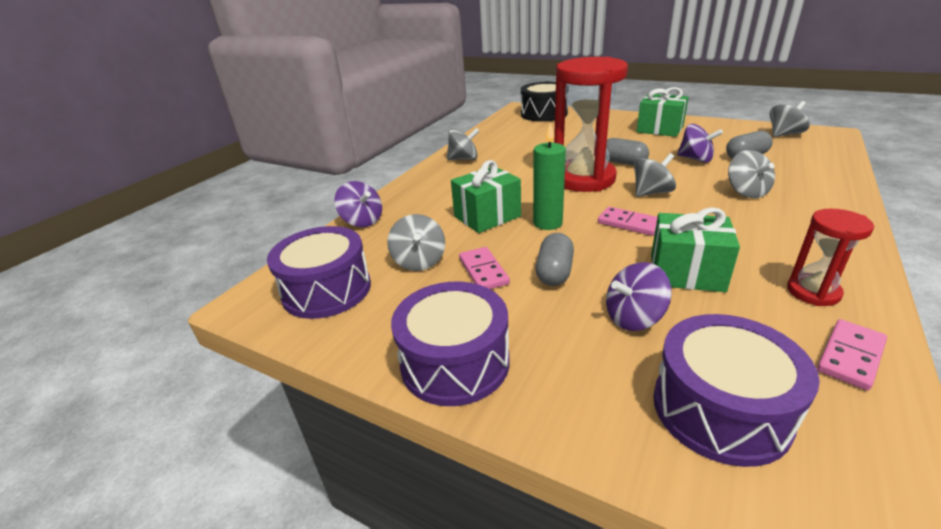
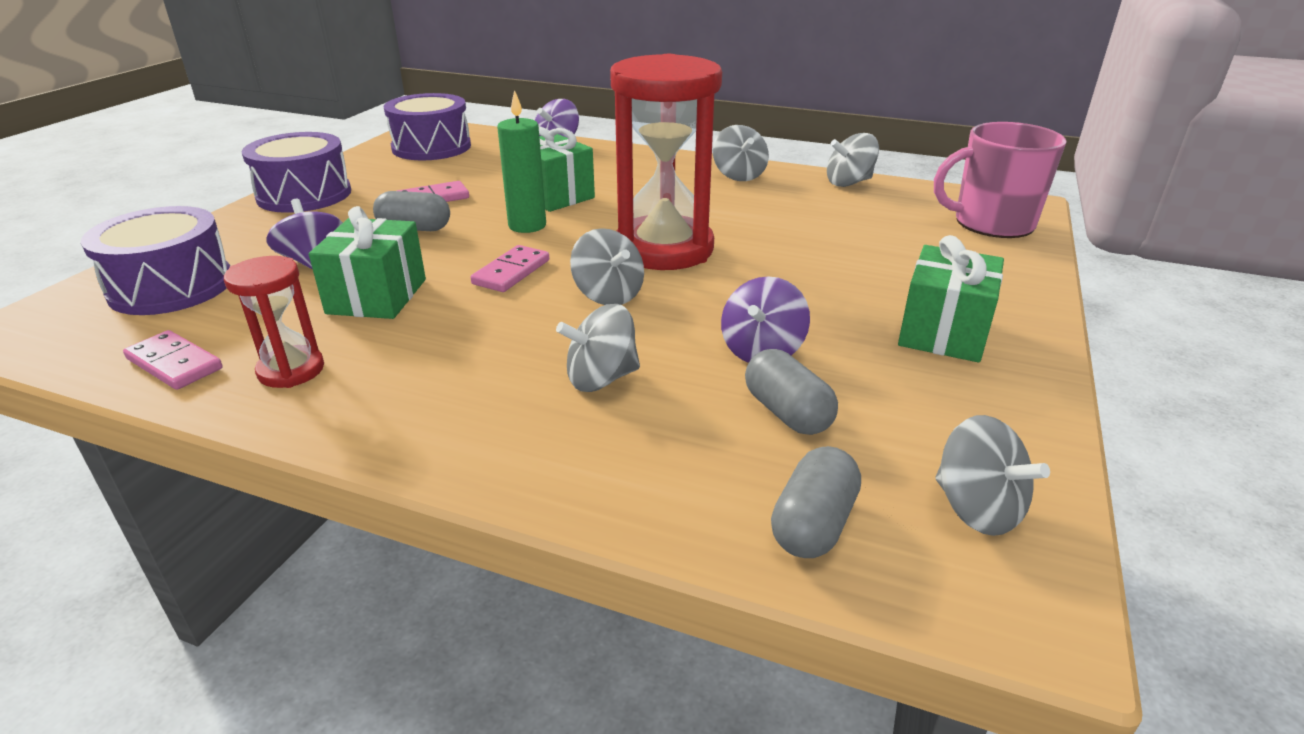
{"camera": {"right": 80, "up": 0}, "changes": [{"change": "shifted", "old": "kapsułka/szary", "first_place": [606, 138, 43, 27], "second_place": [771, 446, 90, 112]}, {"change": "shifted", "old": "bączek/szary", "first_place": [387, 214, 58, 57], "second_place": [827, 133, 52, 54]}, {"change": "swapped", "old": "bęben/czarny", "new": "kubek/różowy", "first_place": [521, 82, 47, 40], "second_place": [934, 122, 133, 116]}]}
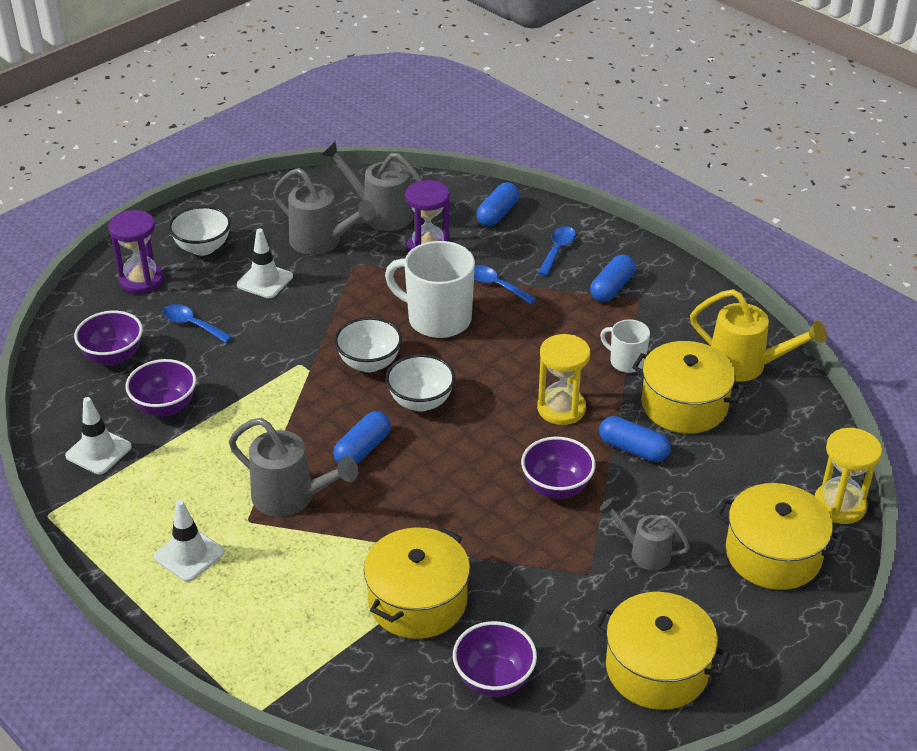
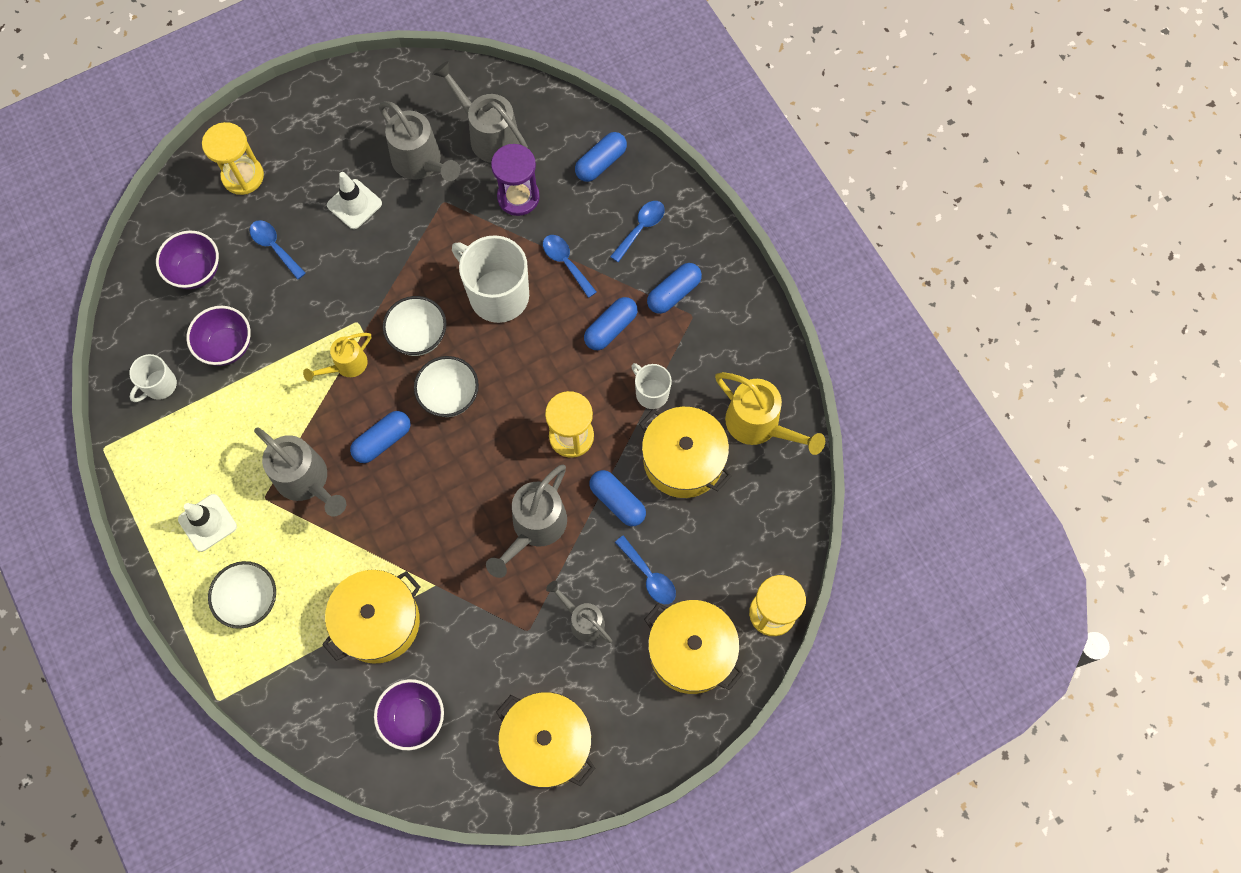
{"camera": {"right": 15, "up": 30}, "changes": [{"change": "swapped", "old": "pachołek/biały", "new": "kubek/biały", "first_place": [65, 397, 67, 78], "second_place": [129, 354, 48, 48]}, {"change": "repainted", "old": "klepsydra/fioletowy", "new": "klepsydra/żółty", "first_place": [109, 210, 55, 84], "second_place": [202, 122, 62, 73]}, {"change": "shifted", "old": "miska/biały", "first_place": [169, 206, 62, 50], "second_place": [208, 561, 68, 68]}, {"change": "new", "new": "konewka/żółty", "second_place": [303, 333, 68, 49]}, {"change": "swapped", "old": "miska/fioletowy", "new": "konewka/szary", "first_place": [521, 437, 75, 62], "second_place": [486, 464, 81, 114]}, {"change": "new", "new": "kapsułka/niebieski", "second_place": [584, 297, 54, 53]}, {"change": "new", "new": "łyżka/niebieski", "second_place": [615, 535, 61, 69]}]}
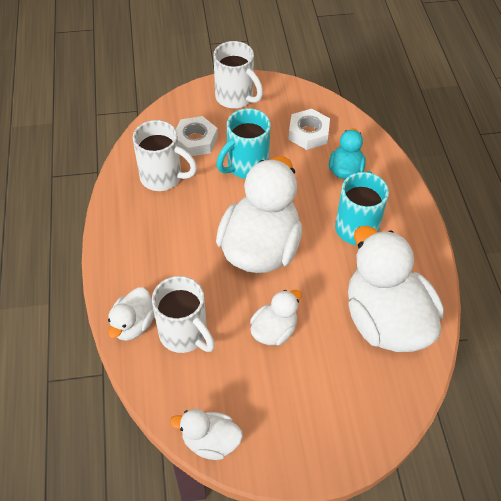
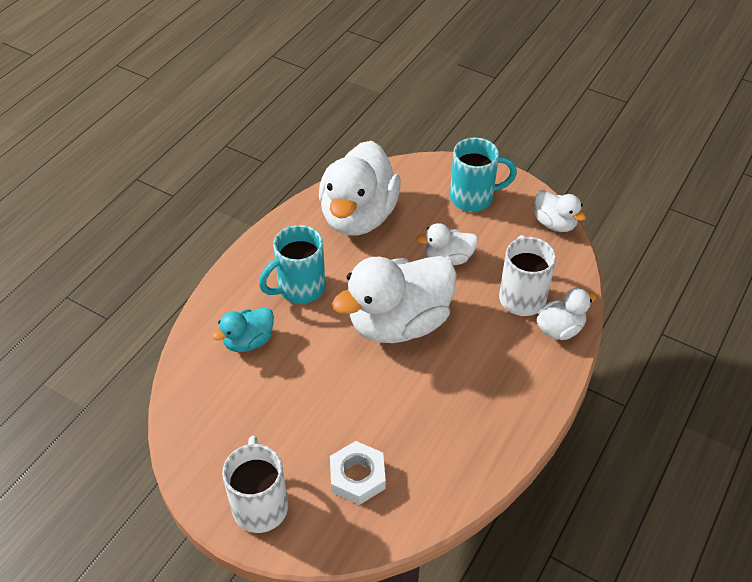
{"camera": {"right": -140, "up": -5}, "changes": [{"change": "shifted", "old": "kubek/turkusowy", "first_place": [217, 108, 54, 71], "second_place": [450, 138, 67, 73]}, {"change": "gone", "old": "kubek/biały", "first_place": [133, 120, 64, 71]}, {"change": "gone", "old": "nakrętka/biały", "first_place": [288, 109, 42, 41]}]}
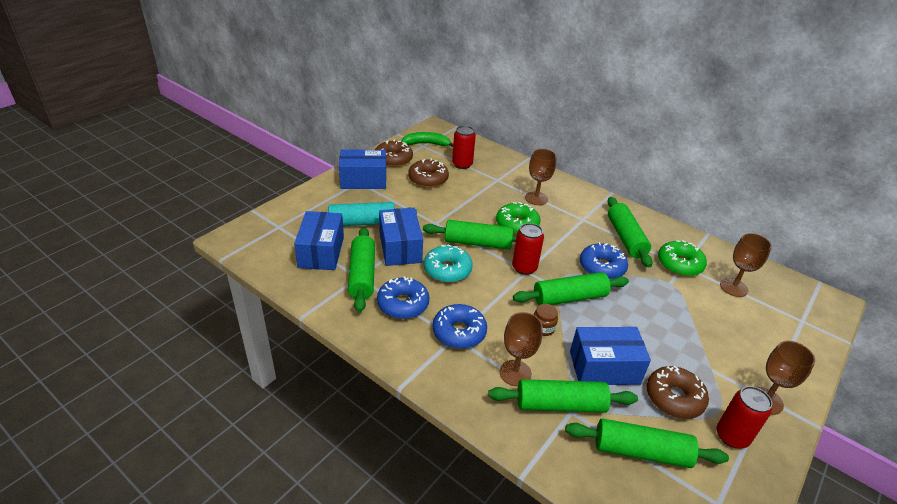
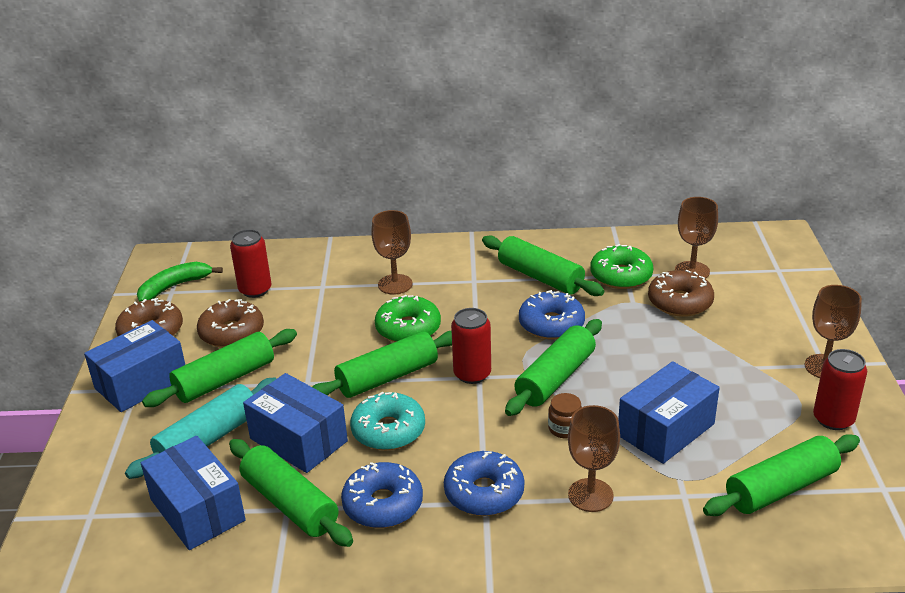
{"camera": {"right": -35, "up": -5}, "changes": [{"change": "shifted", "old": "wałek do ciasta/zielony", "first_place": [488, 379, 150, 34], "second_place": [142, 329, 155, 78]}, {"change": "shifted", "old": "donut/brązowy", "first_place": [647, 366, 62, 53], "second_place": [648, 270, 66, 47]}]}
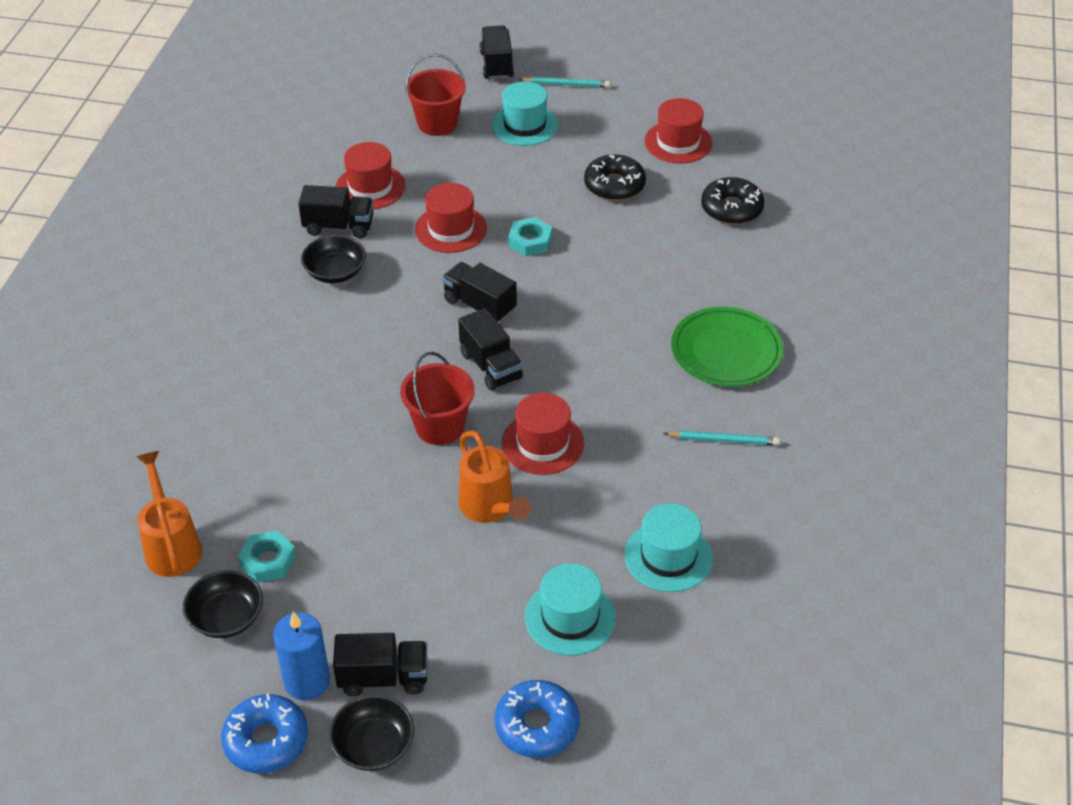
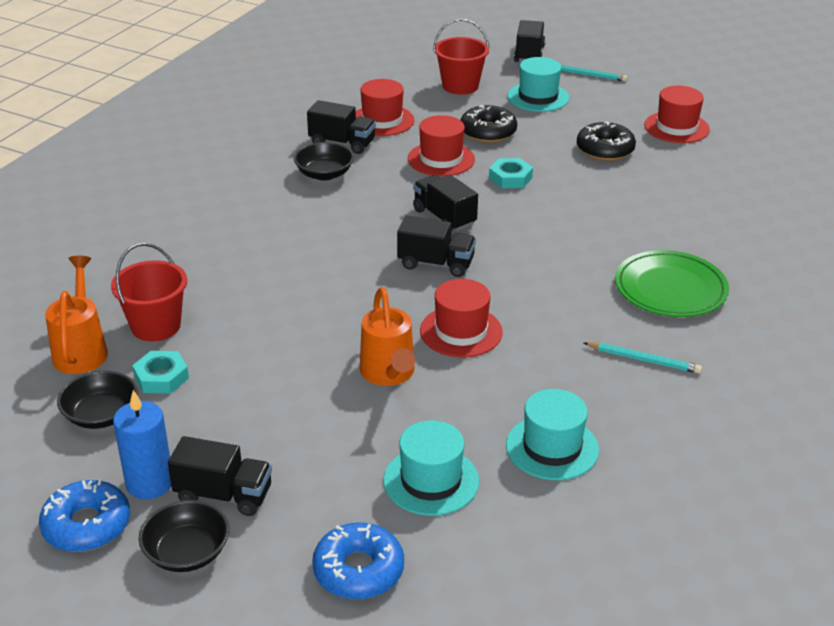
{"camera": {"right": 15, "up": -10}, "changes": [{"change": "shifted", "old": "wiadro/czerwony", "first_place": [400, 352, 75, 93], "second_place": [111, 243, 76, 98]}, {"change": "rotated", "old": "ciężarówka/czarny", "first_place": [458, 308, 65, 83], "second_place": [397, 216, 79, 61], "degrees": -60}, {"change": "shifted", "old": "donut/czarny", "first_place": [701, 177, 63, 48], "second_place": [461, 105, 56, 38]}]}
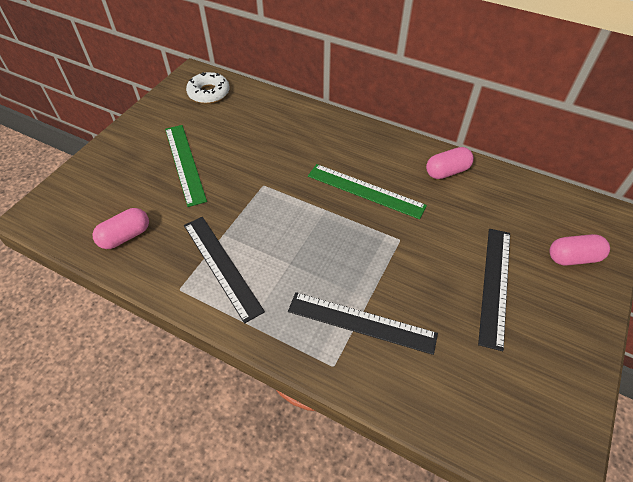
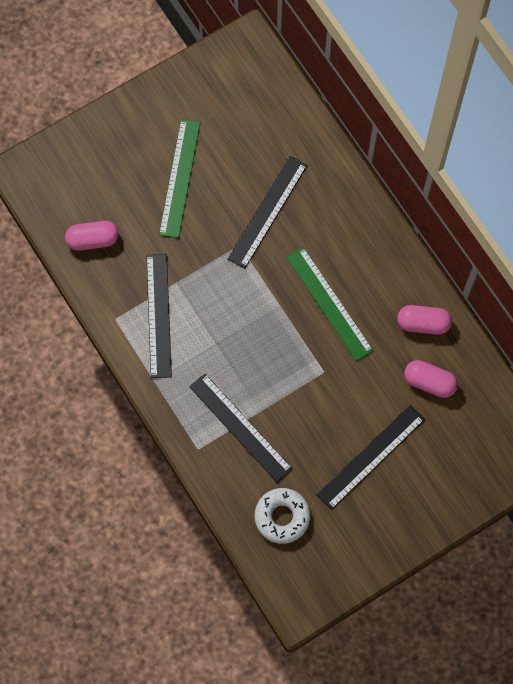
{"camera": {"right": 30, "up": 20}, "changes": [{"change": "new", "new": "linijka/czarny", "second_place": [228, 156, 79, 113]}, {"change": "shifted", "old": "donut/biały", "first_place": [186, 72, 44, 32], "second_place": [255, 488, 55, 56]}, {"change": "shifted", "old": "kapsułka/różowy", "first_place": [549, 234, 61, 32], "second_place": [404, 360, 54, 38]}]}
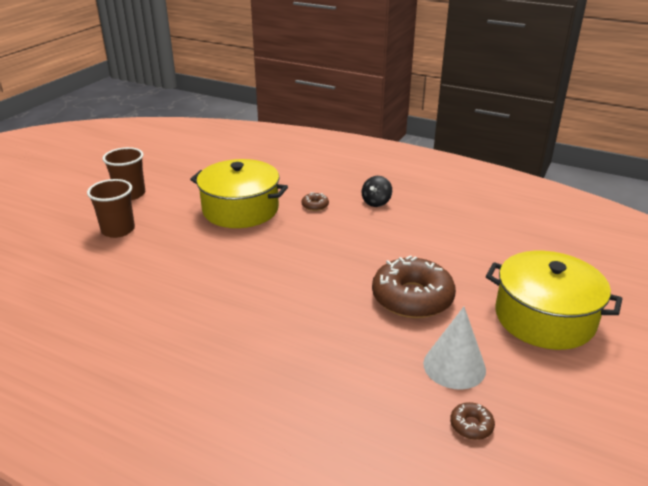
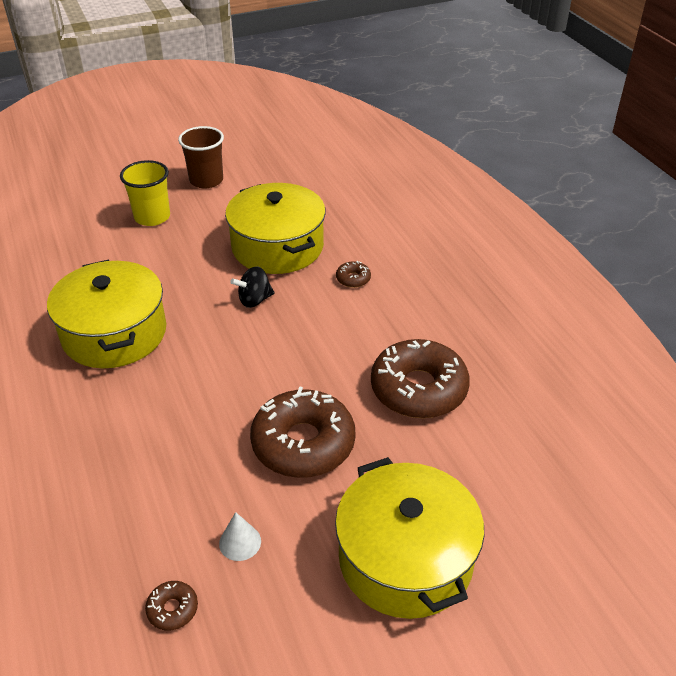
{"camera": {"right": 40, "up": 10}, "changes": [{"change": "new", "new": "garnek/żółty", "second_place": [47, 260, 119, 108]}, {"change": "repainted", "old": "szklanka/brązowy", "new": "szklanka/żółty", "first_place": [87, 179, 48, 59], "second_place": [120, 160, 50, 66]}, {"change": "scaled", "old": "stożek/biały", "first_place": [423, 307, 63, 83], "second_place": [219, 512, 42, 49], "factor": 0.55}, {"change": "shifted", "old": "bączek/czarny", "first_place": [362, 176, 30, 31], "second_place": [230, 266, 44, 42]}, {"change": "new", "new": "donut/brązowy", "second_place": [371, 339, 99, 79]}]}
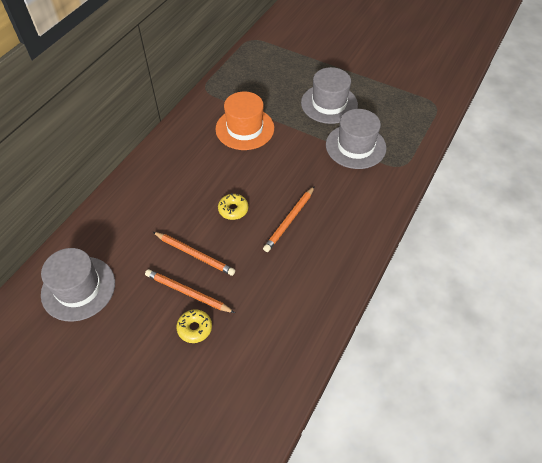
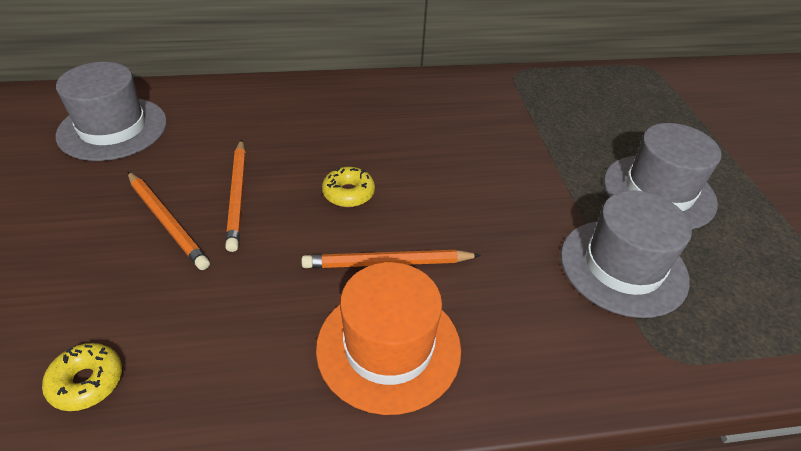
{"camera": {"right": 50, "up": -10}, "changes": [{"change": "shifted", "old": "donut/żółty", "first_place": [176, 309, 36, 34], "second_place": [42, 343, 80, 68]}, {"change": "rotated", "old": "ołówek/pomarańczowy", "first_place": [145, 269, 90, 44], "second_place": [128, 172, 82, 98], "degrees": 150}, {"change": "shifted", "old": "kapelusz/pomarańczowy", "first_place": [215, 92, 59, 58], "second_place": [316, 262, 145, 153]}]}
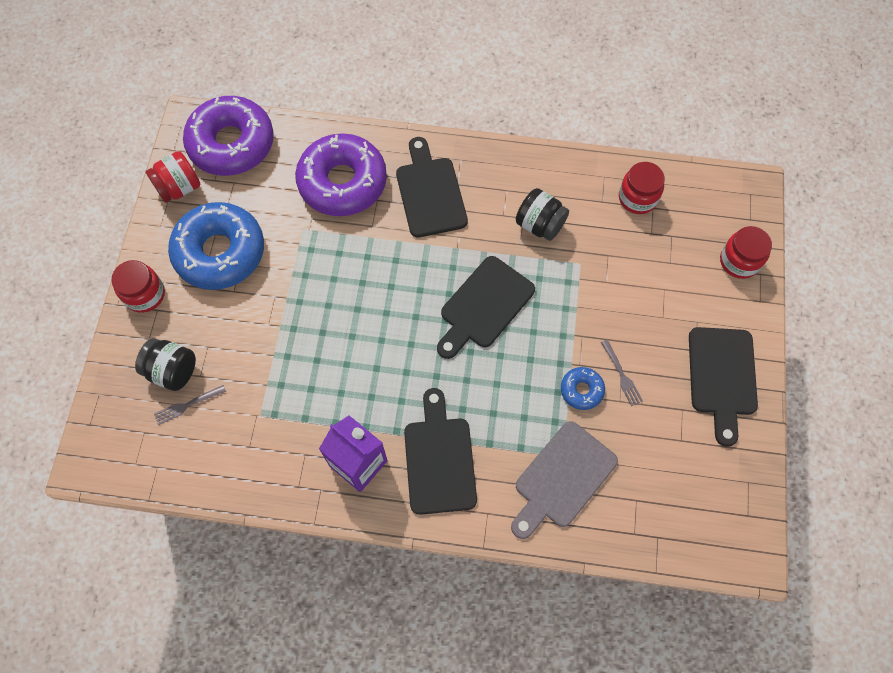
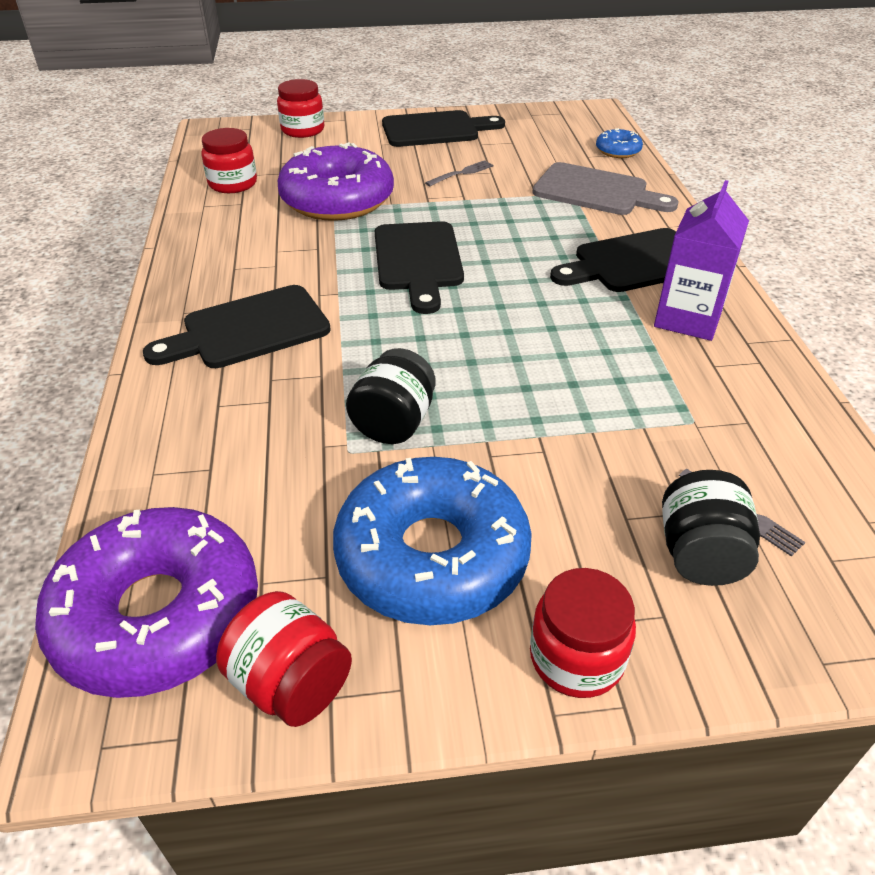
{"camera": {"right": -105, "up": -25}, "changes": [{"change": "shifted", "old": "donut/fioletowy", "first_place": [295, 133, 92, 83], "second_place": [278, 142, 116, 79]}, {"change": "shifted", "old": "słoik/czarny", "first_place": [516, 188, 53, 53], "second_place": [346, 348, 90, 96]}, {"change": "rotated", "old": "deska do krojenia/czarny", "first_place": [437, 256, 98, 103], "second_place": [375, 221, 89, 93], "degrees": 60}, {"change": "shifted", "old": "donut/niebieski", "first_place": [561, 367, 44, 43], "second_place": [596, 128, 47, 30]}]}
